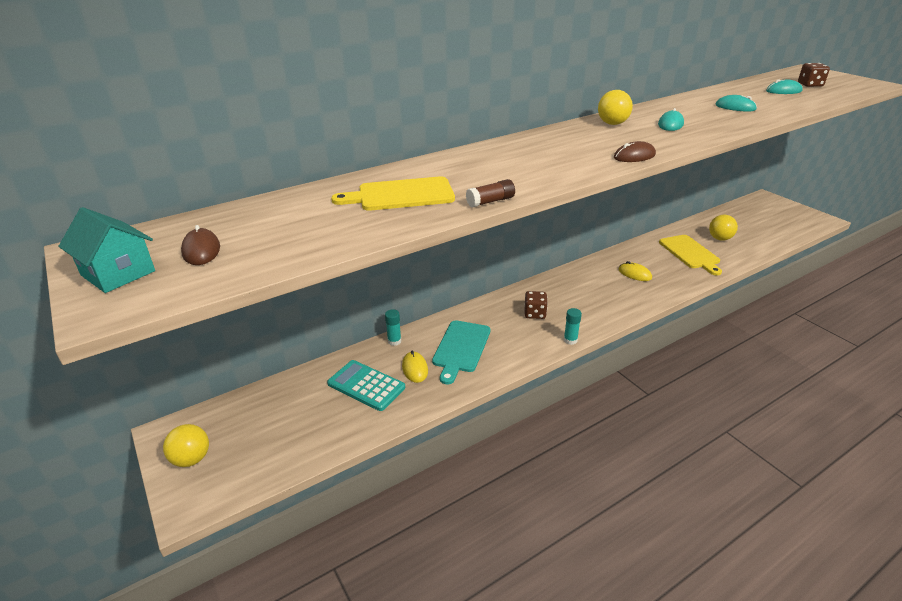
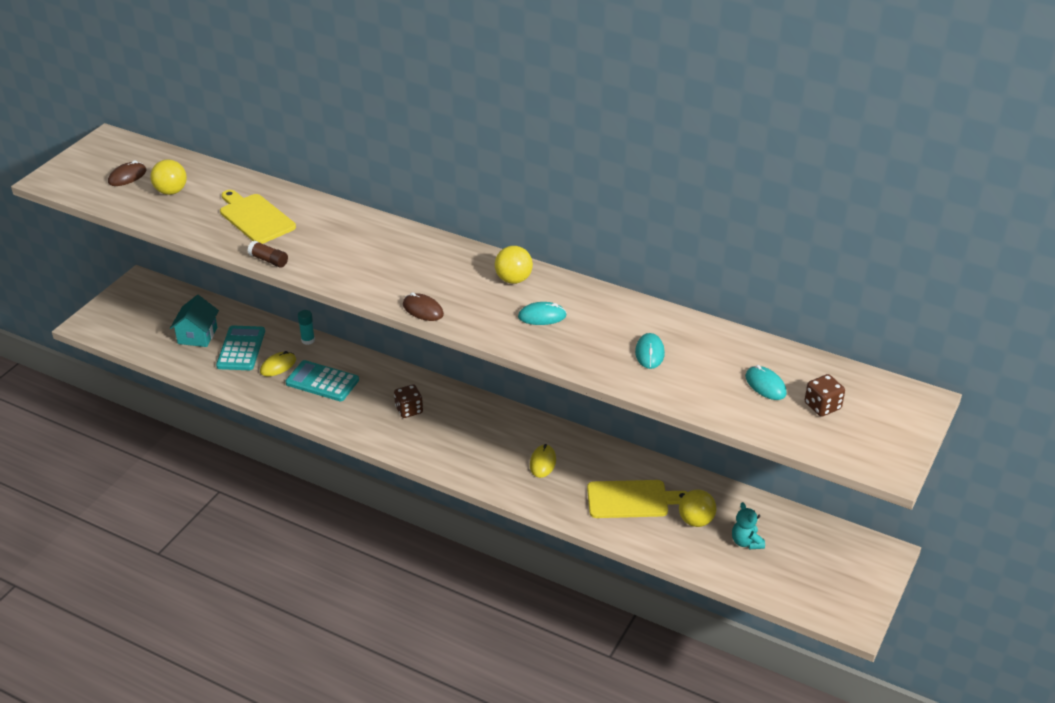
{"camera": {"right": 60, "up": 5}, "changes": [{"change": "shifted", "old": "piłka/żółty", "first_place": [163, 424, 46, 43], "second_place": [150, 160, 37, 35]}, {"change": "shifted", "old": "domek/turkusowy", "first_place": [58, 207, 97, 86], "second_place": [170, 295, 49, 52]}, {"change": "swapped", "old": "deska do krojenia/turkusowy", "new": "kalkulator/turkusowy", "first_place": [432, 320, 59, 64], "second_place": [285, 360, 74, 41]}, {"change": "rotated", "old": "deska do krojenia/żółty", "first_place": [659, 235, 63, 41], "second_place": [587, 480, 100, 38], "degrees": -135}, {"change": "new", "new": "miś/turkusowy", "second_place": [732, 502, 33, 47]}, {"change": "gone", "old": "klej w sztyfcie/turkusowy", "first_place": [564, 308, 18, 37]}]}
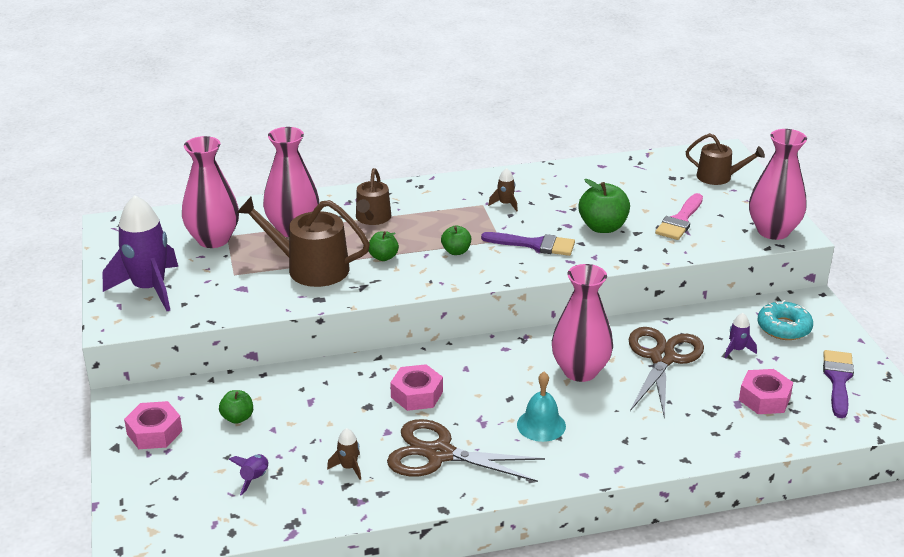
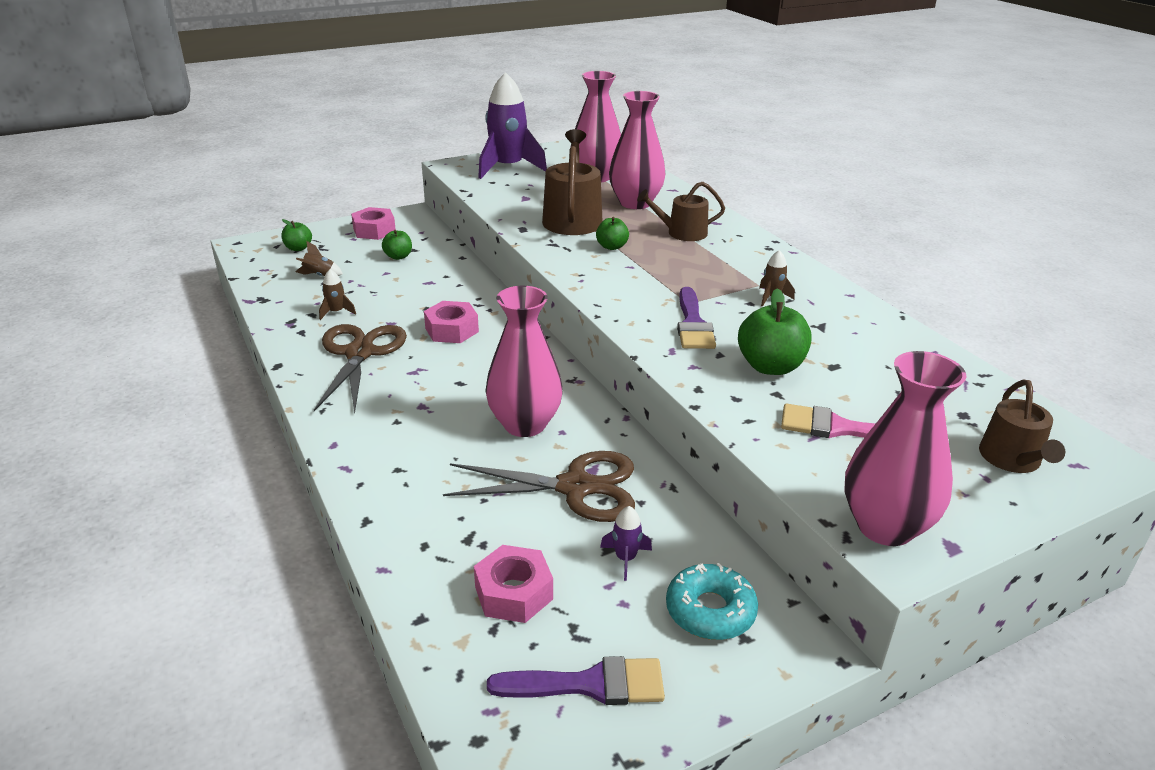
{"camera": {"right": 75, "up": 0}, "changes": [{"change": "shifted", "old": "jabłko/zielony", "first_place": [441, 225, 30, 30], "second_place": [281, 219, 31, 32]}, {"change": "repainted", "old": "rakieta/fioletowy", "new": "rakieta/brązowy", "first_place": [229, 454, 39, 42], "second_place": [295, 241, 48, 35]}, {"change": "gone", "old": "dzwonek/turkusowy", "first_place": [517, 372, 49, 70]}]}
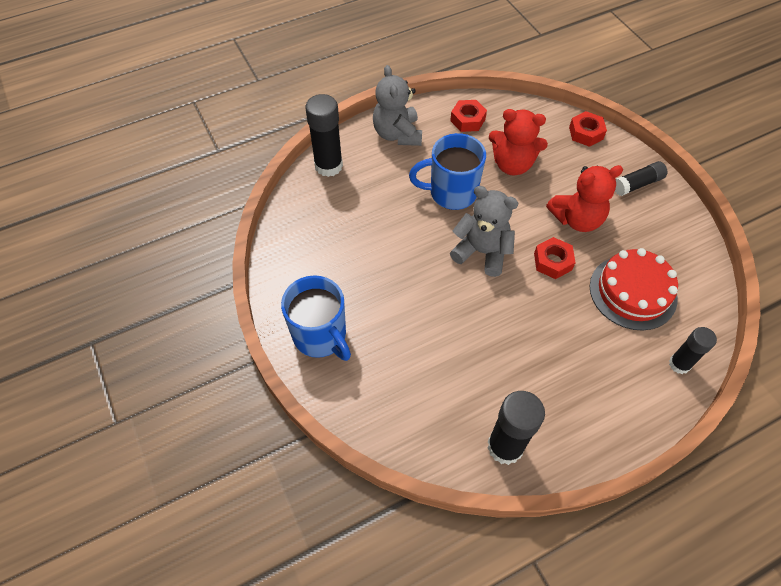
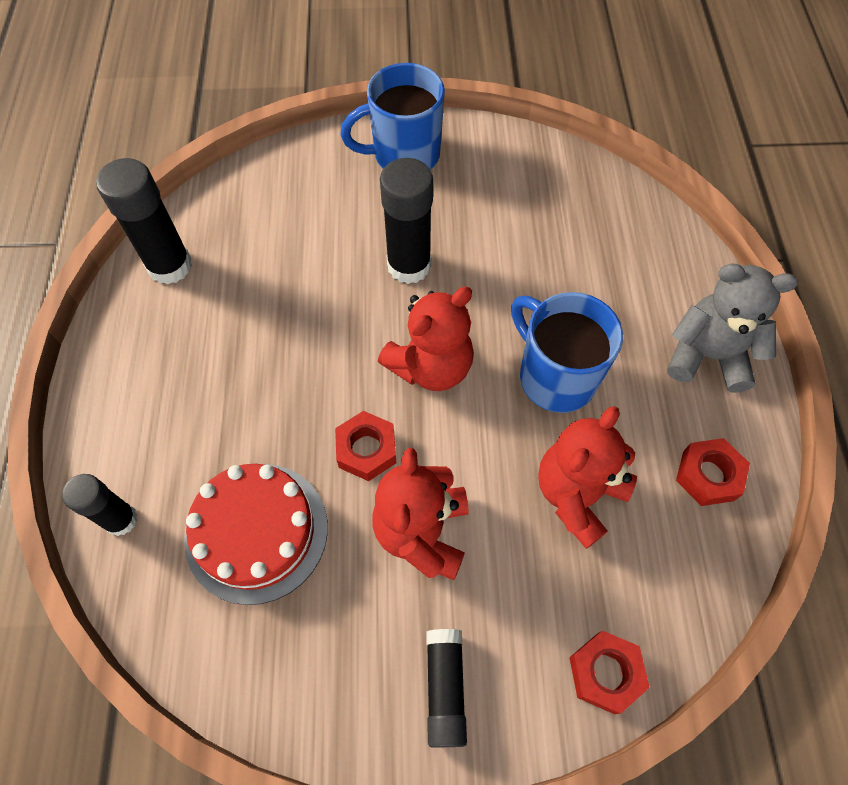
{"camera": {"right": 115, "up": 5}, "changes": [{"change": "repainted", "old": "miś/szary", "new": "miś/czerwony", "first_place": [450, 186, 69, 91], "second_place": [378, 287, 96, 104]}, {"change": "shifted", "old": "klej w sztyfcie/czarny", "first_place": [305, 94, 38, 83], "second_place": [380, 158, 53, 126]}, {"change": "rotated", "old": "kubek/niebieski", "first_place": [409, 133, 77, 77], "second_place": [511, 292, 112, 121], "degrees": -60}]}
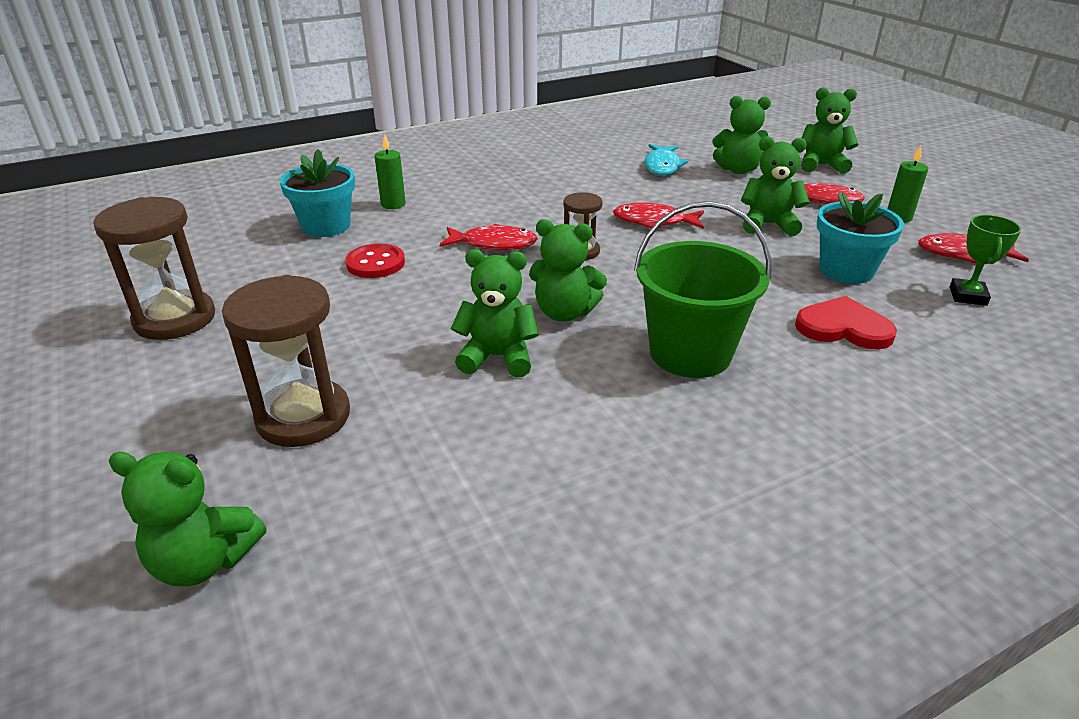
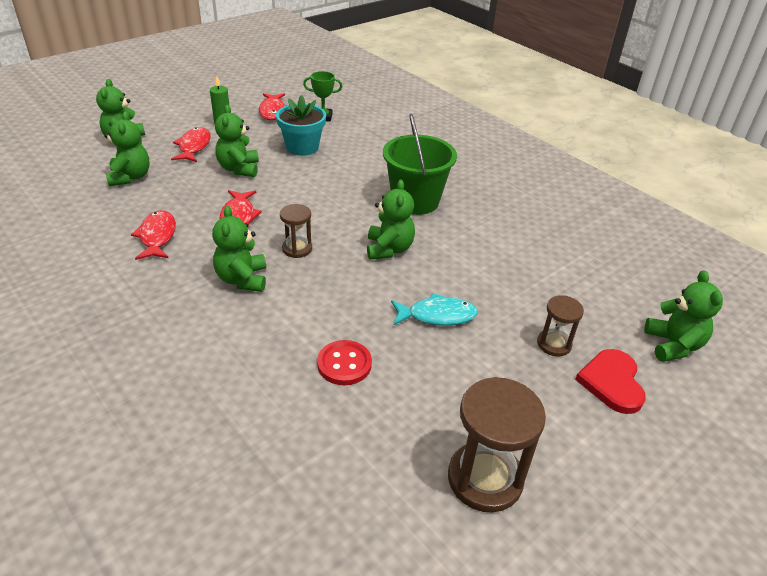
{"camera": {"right": -105, "up": 5}, "changes": [{"change": "shifted", "old": "ryba/czerwony", "first_place": [439, 224, 99, 26], "second_place": [131, 210, 45, 50]}, {"change": "shifted", "old": "miś/zielony", "first_place": [451, 249, 88, 129], "second_place": [212, 206, 54, 86]}, {"change": "shifted", "old": "ryba/turkusowy", "first_place": [644, 144, 44, 32], "second_place": [391, 293, 87, 33]}, {"change": "scaled", "old": "klepsydra/brązowy", "first_place": [222, 275, 128, 172], "second_place": [537, 295, 47, 62], "factor": 0.56}, {"change": "shifted", "old": "serce/czerwony", "first_place": [795, 296, 102, 54], "second_place": [575, 349, 71, 65]}, {"change": "gone", "old": "doniczka/turkusowy", "first_place": [280, 149, 75, 88]}, {"change": "gone", "old": "świeca/zielony", "first_place": [375, 134, 31, 75]}]}
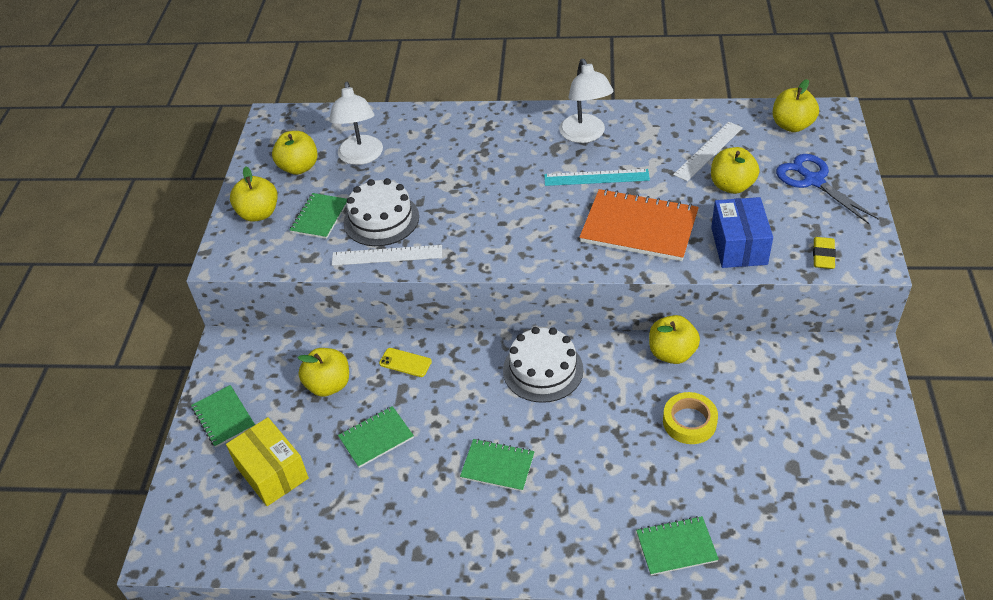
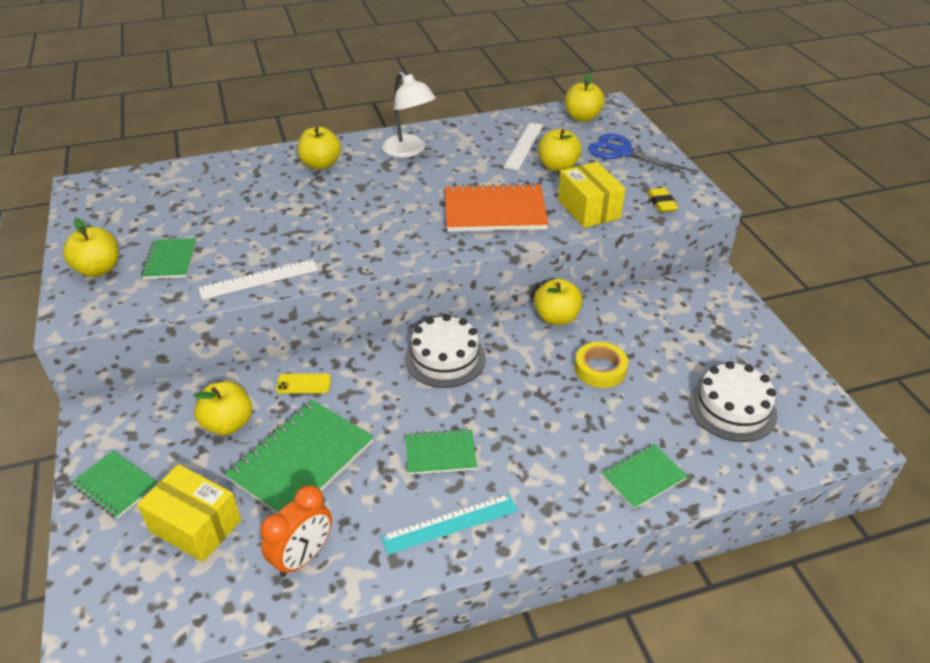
{"camera": {"right": -25, "up": -5}, "changes": [{"change": "scaled", "old": "zeszyt/zielony", "first_place": [338, 406, 76, 62], "second_place": [225, 400, 149, 114], "factor": 1.78}, {"change": "new", "new": "budzik/pomarańczowy", "second_place": [260, 485, 72, 92]}, {"change": "shifted", "old": "jabłko/żółty", "first_place": [272, 131, 46, 44], "second_place": [297, 127, 44, 43]}, {"change": "shifted", "old": "linijka/turkusowy", "first_place": [544, 169, 106, 17], "second_place": [381, 494, 137, 61]}, {"change": "repainted", "old": "pudełko/niebieski", "new": "pudełko/żółty", "first_place": [711, 197, 62, 71], "second_place": [558, 162, 68, 66]}, {"change": "shifted", "old": "tort/biały", "first_place": [344, 178, 75, 68], "second_place": [688, 361, 89, 81]}, {"change": "gone", "old": "lampka/biały", "first_place": [329, 81, 54, 84]}]}
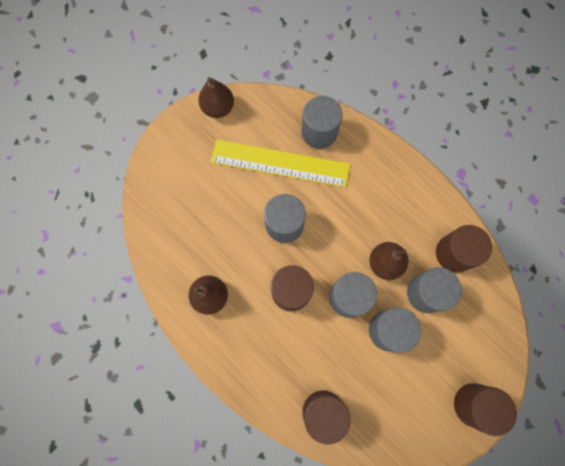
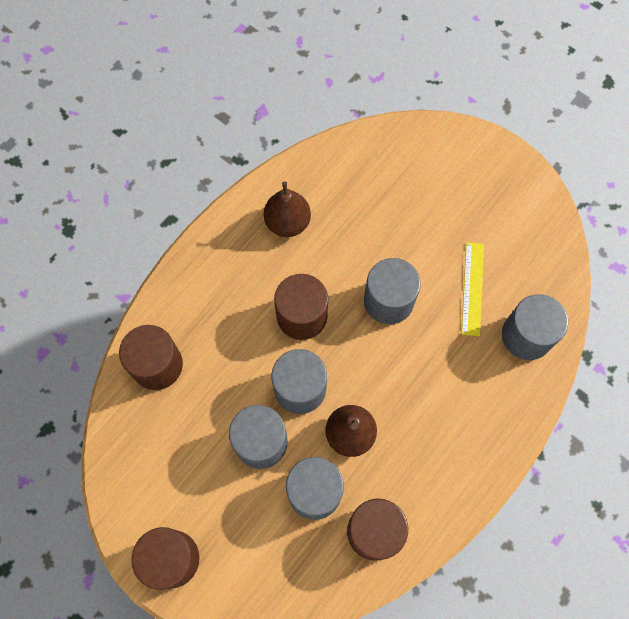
{"camera": {"right": 85, "up": -5}, "changes": [{"change": "scaled", "old": "linijka/żółty", "first_place": [211, 140, 139, 47], "second_place": [462, 242, 22, 94], "factor": 0.53}, {"change": "gone", "old": "gruszka/brązowy", "first_place": [198, 77, 36, 41]}]}
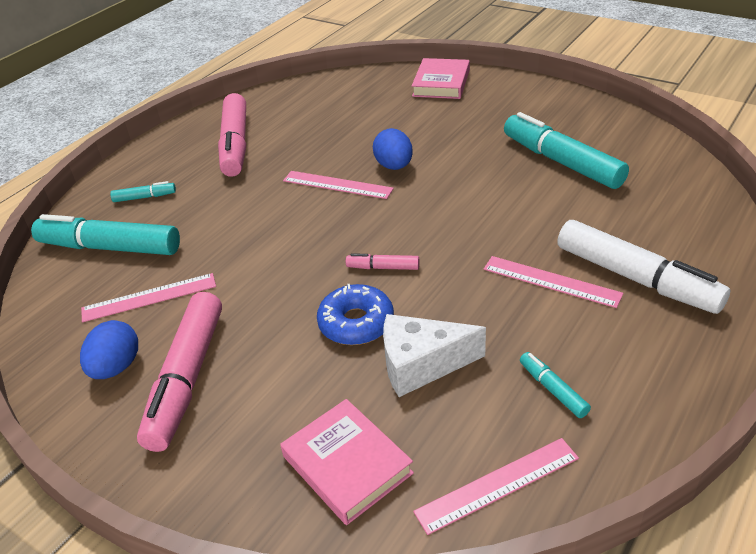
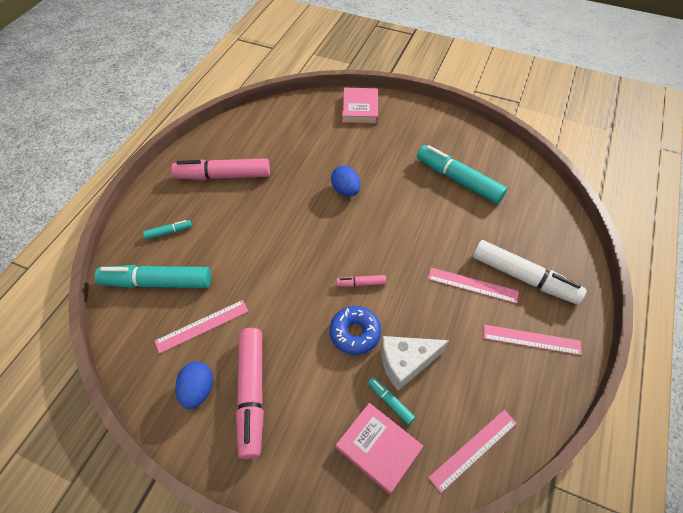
{"camera": {"right": -15, "up": 15}, "changes": [{"change": "rotated", "old": "flamaster/różowy", "first_place": [218, 93, 28, 84], "second_place": [171, 158, 99, 22], "degrees": 105}, {"change": "shifted", "old": "flamaster/turkusowy", "first_place": [520, 352, 71, 66], "second_place": [368, 377, 47, 48]}, {"change": "shifted", "old": "linijka/różowy", "first_place": [283, 171, 111, 28], "second_place": [483, 325, 99, 30]}]}
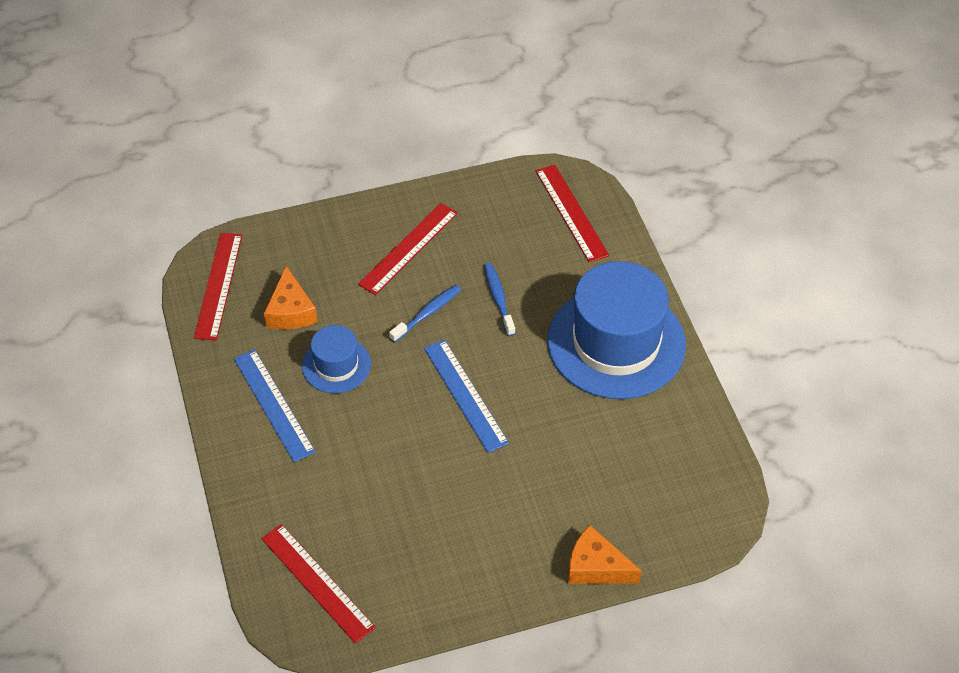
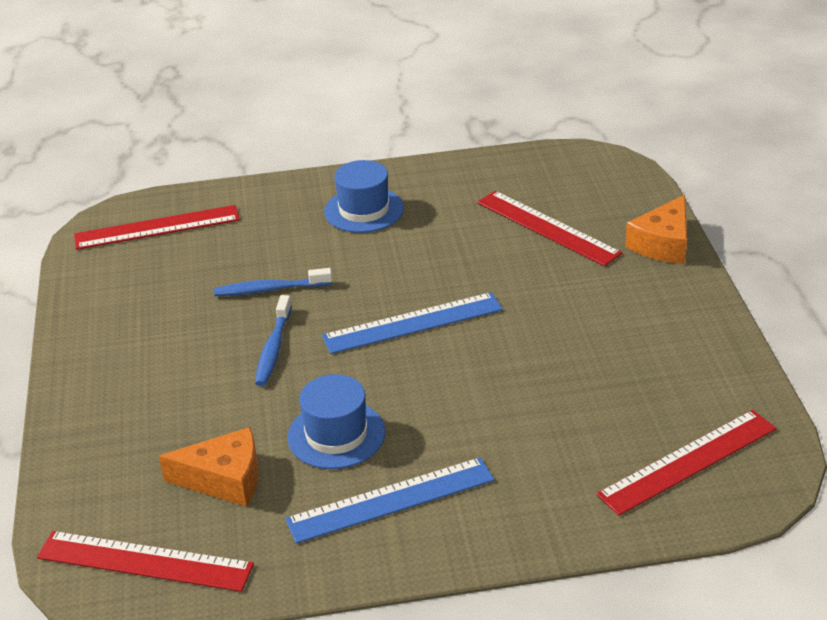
{"camera": {"right": -80, "up": -15}, "changes": [{"change": "rotated", "old": "szczoteczka do zębów/niebieski", "first_place": [389, 285, 72, 58], "second_place": [255, 295, 37, 91], "degrees": -135}, {"change": "scaled", "old": "kapelusz/niebieski", "first_place": [547, 261, 139, 138], "second_place": [324, 160, 80, 73], "factor": 0.5}, {"change": "shifted", "old": "linijka/czerwony", "first_place": [358, 203, 100, 92], "second_place": [477, 191, 146, 75]}]}
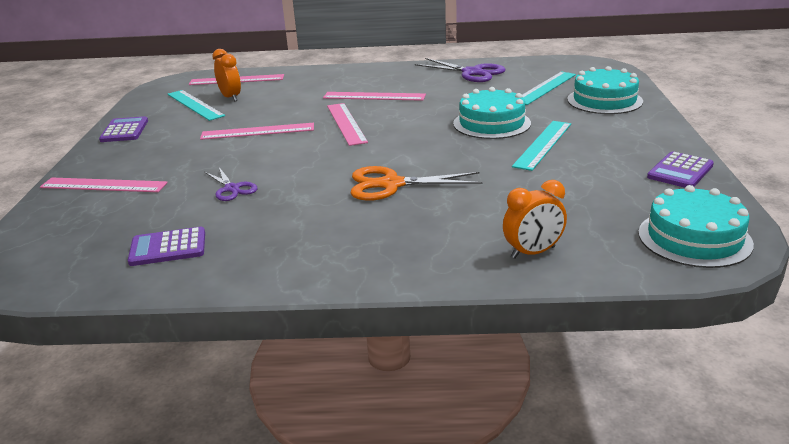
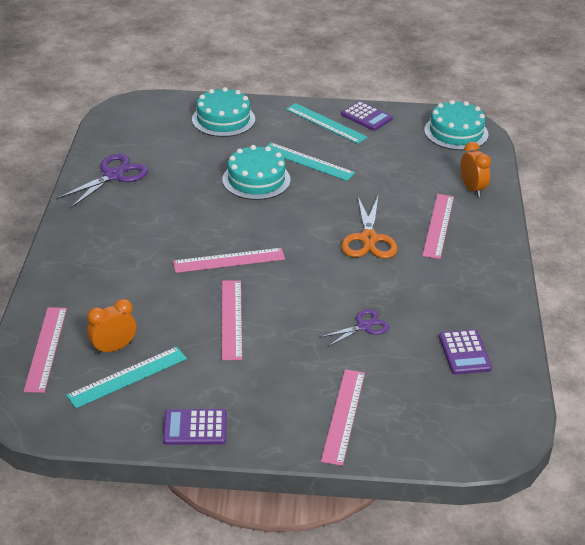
{"camera": {"right": -90, "up": 10}, "changes": [{"change": "shifted", "old": "linijka/turkusowy", "first_place": [522, 71, 54, 34], "second_place": [286, 103, 82, 41]}, {"change": "shifted", "old": "linijka/różowy", "first_place": [323, 92, 103, 9], "second_place": [422, 194, 32, 65]}]}
